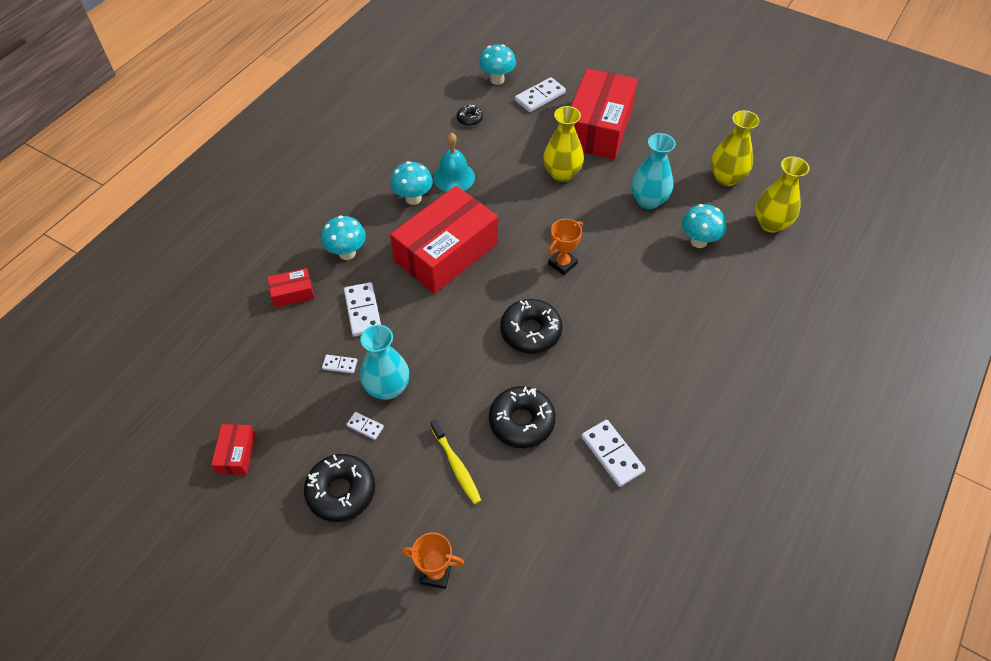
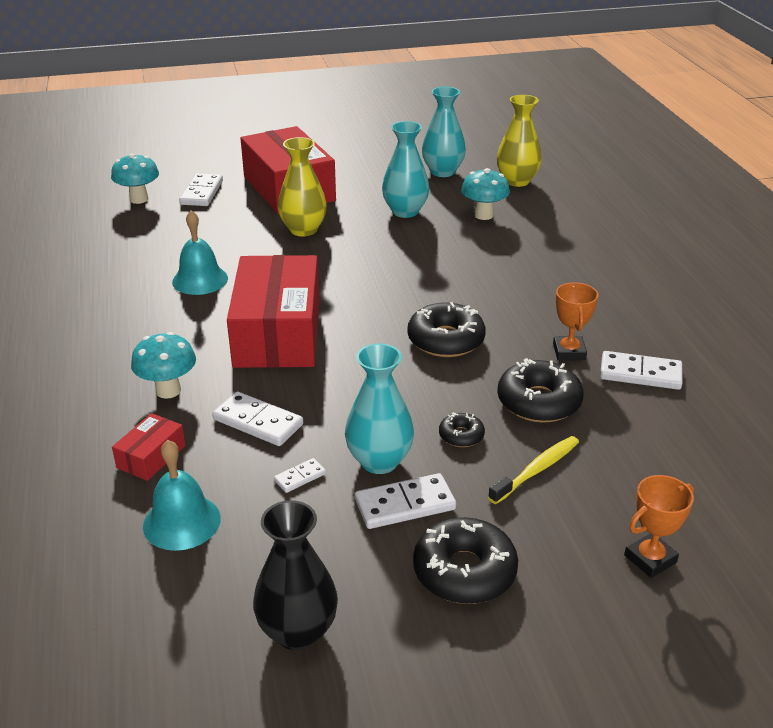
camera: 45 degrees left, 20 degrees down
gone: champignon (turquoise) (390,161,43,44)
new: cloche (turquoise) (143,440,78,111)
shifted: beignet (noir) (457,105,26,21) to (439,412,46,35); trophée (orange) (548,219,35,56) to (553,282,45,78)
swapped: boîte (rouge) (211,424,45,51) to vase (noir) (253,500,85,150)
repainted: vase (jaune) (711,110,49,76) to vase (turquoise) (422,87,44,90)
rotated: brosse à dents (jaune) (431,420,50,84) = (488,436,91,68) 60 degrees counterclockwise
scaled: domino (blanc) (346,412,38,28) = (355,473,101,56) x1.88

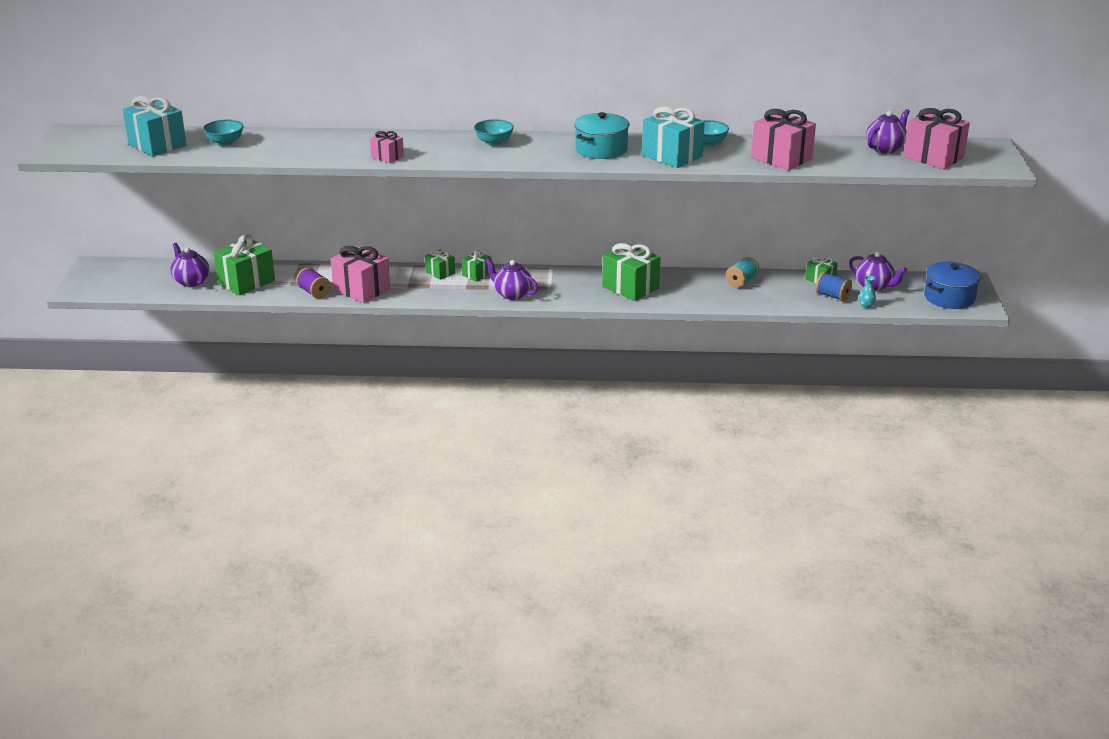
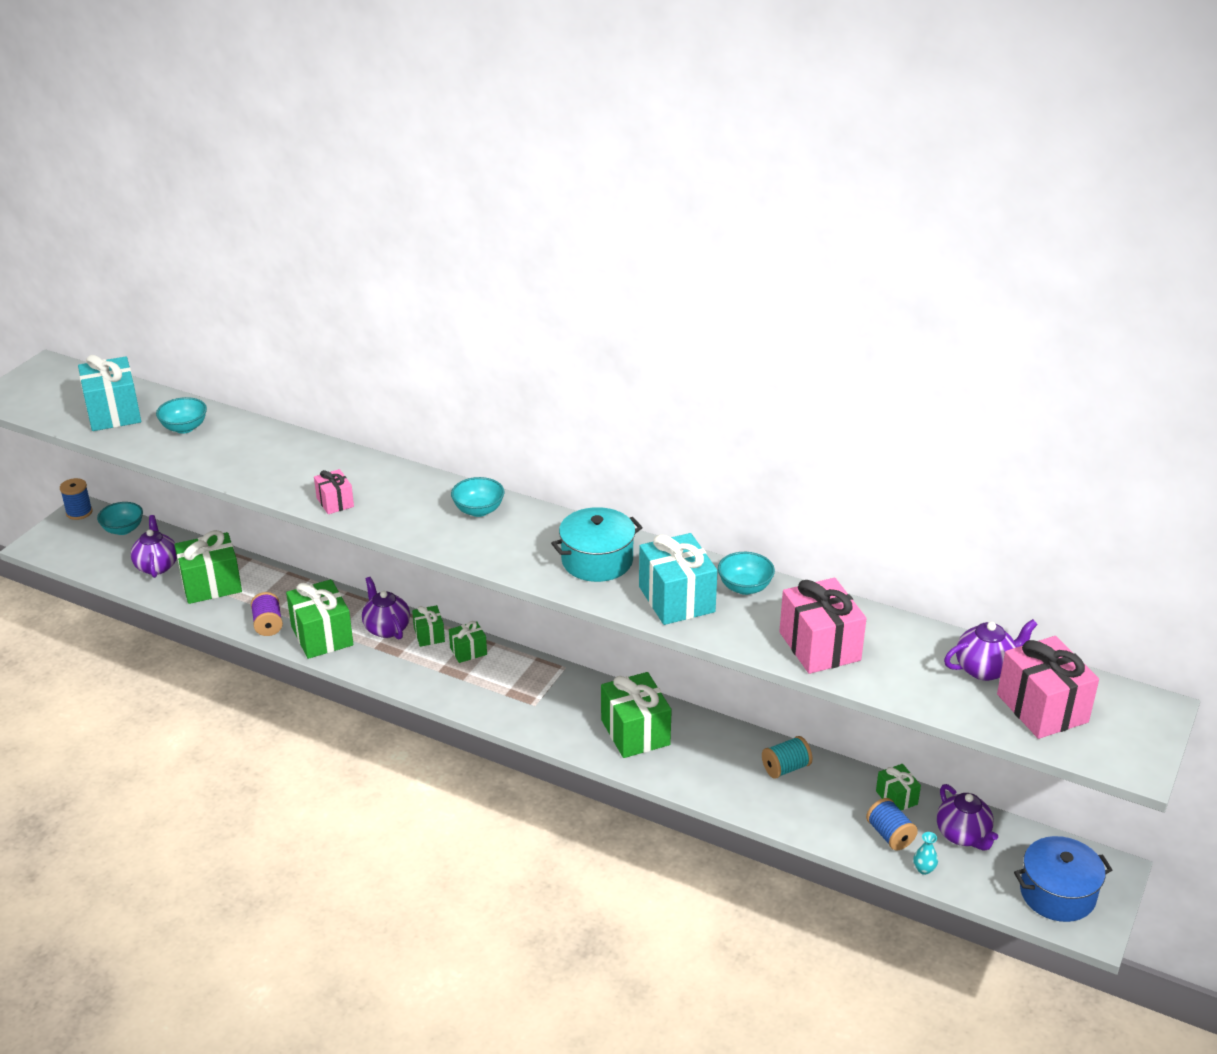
camera: 25 degrees right, 5 degrees up
new: bobine (bleu) (60,478,32,42); bol (turquoise) (97,502,46,33)
shifted: théière (violet) (485,258,53,42) to (362,577,48,62)
repainted: cadeau (rose) (331,245,59,58) to cadeau (vert) (286,579,67,80)

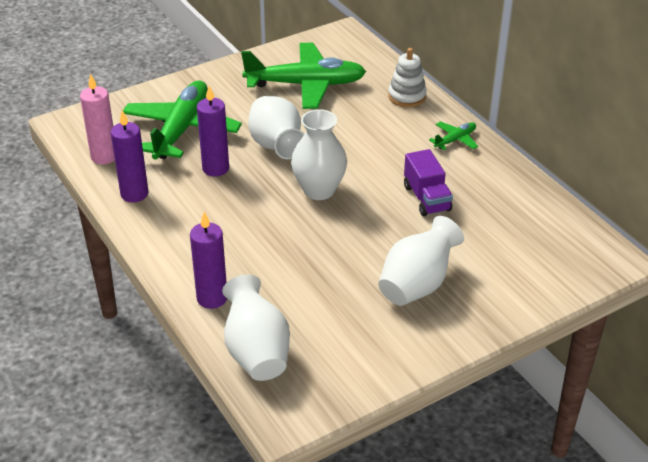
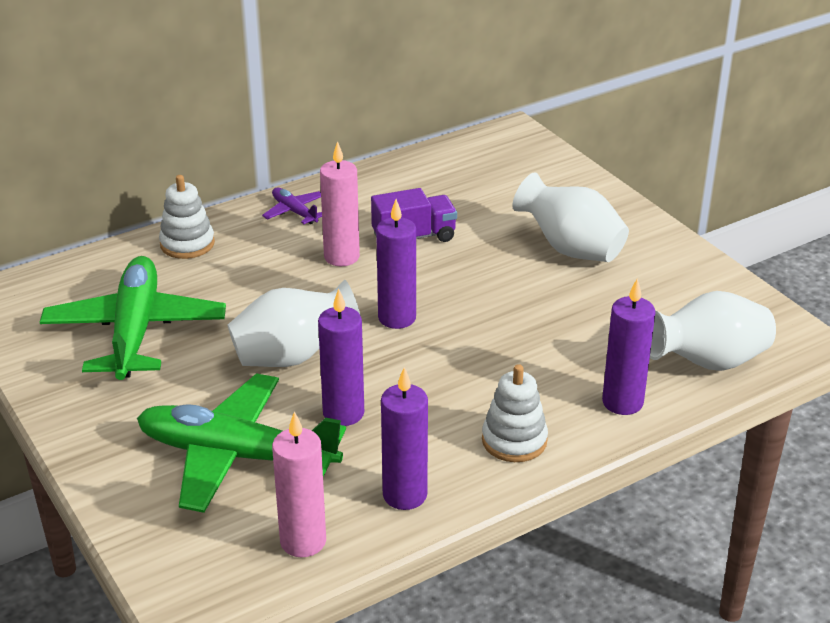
camera: 90 degrees left, 5 degrees down
new: bougie (rose) (320,141,40,125); jouet à empiler (blanc) (482,364,66,98)
swapped: vase (blanc) (291,109,56,91) to bougie (violet) (376,199,40,130)
repainted: avion (vert) (429,121,49,29) to avion (violet) (262,188,60,36)

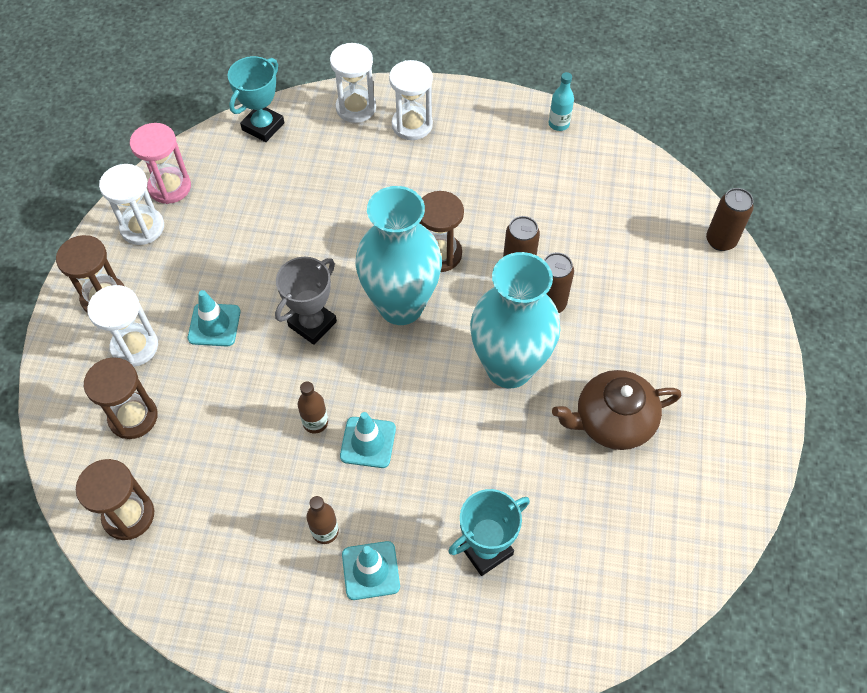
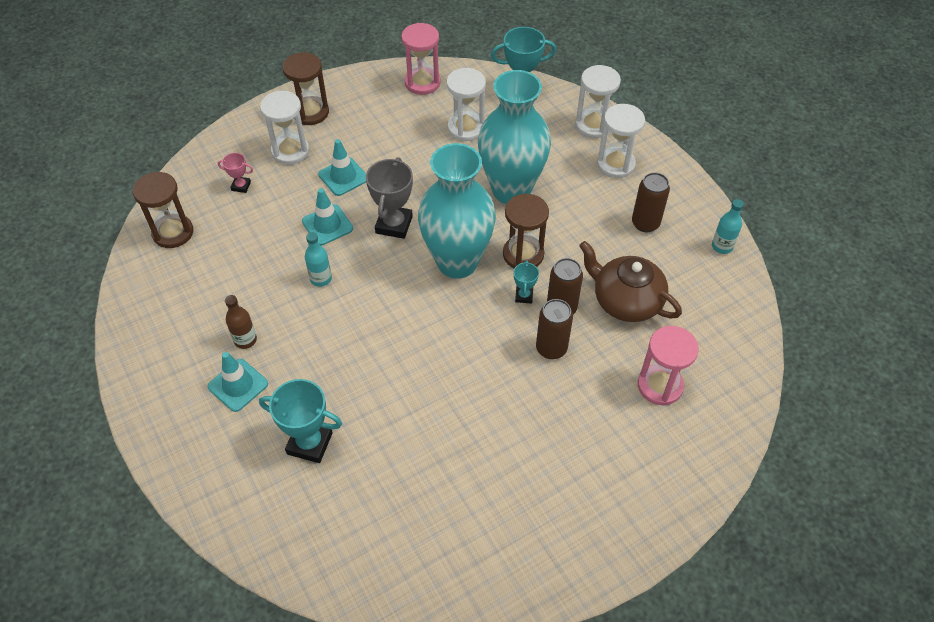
camera: 50 degrees right, 5 degrees down
new: trophée (turquoise) (514,261,25,43); sablier (rose) (638,326,61,80)
shifted: sablier (blanc) (99,164,65,81) to (447,68,39,73); cône de chantier (turquoise) (340,412,56,56) to (302,188,51,58); vase (turquoise) (470,252,90,136) to (478,70,73,134); théière (marron) (552,370,129,80) to (579,241,103,81); canette (marron) (706,188,48,63) to (632,172,38,60)
swapped: sablier (marron) (84,357,74,82) to trophée (rose) (218,153,35,40)
repainted: bouteille (marron) (298,381,30,53) to bouteille (turquoise) (305,232,27,55)
rotated: trophée (gris) (275,257,62,88) = (366,157,47,82) 75 degrees counterclockwise

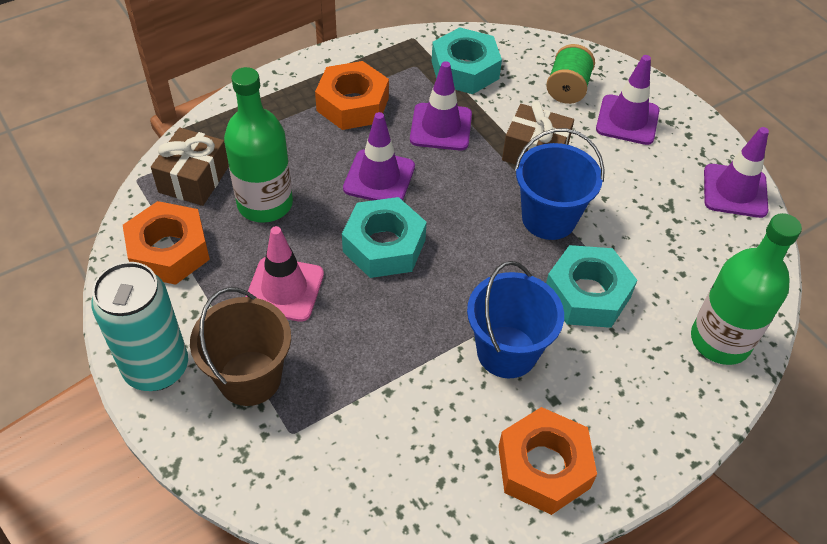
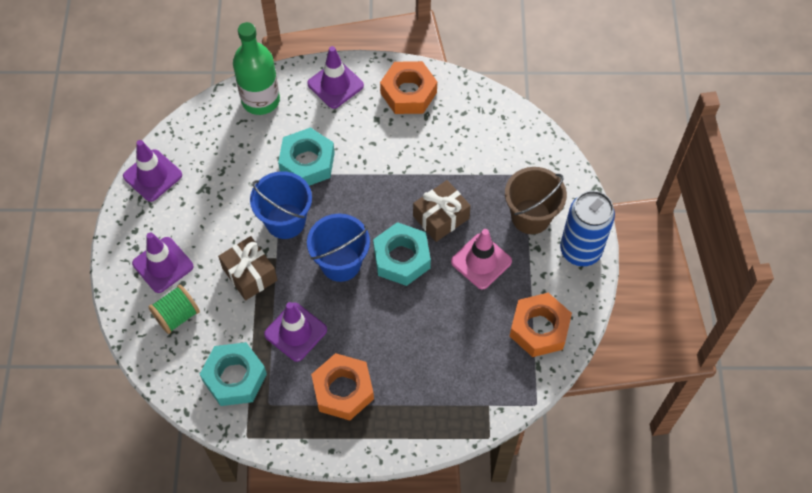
camera: 145 degrees left, 10 degrees up
gone: bouteille (vert) (224,67,69,156)
shifted: cadeau (marron) (151,127,78,79) to (413,180,58,62); cône de chantier (violet) (343,112,72,89) to (307,46,57,63); seau (bleu) (467,261,97,117) to (307,214,63,68)
repainted: canette (turquoise) (91,262,97,129) to canette (bleu) (560,190,55,76)

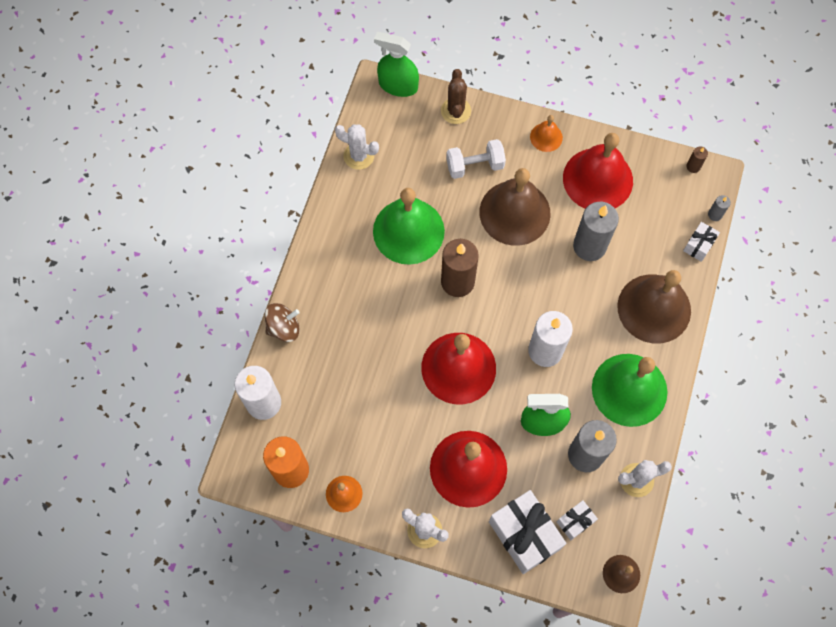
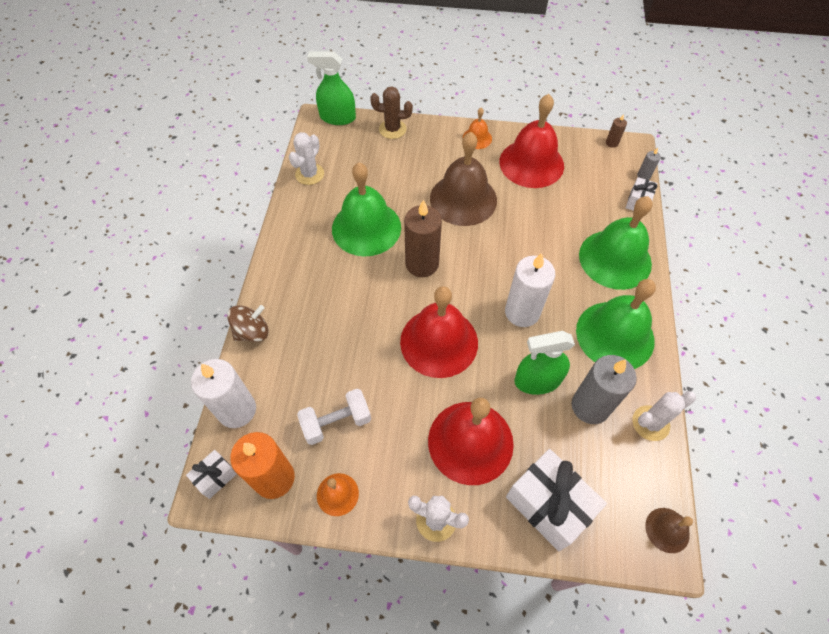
camera: 10 degrees left, 10 degrees down
gone: bougie (gris) (573,202,46,59)
shifted: haltère (blanc) (446,139,60,40) to (297,389,74,56); cadeau (blanc) (557,500,41,40) to (186,450,51,49)
repainted: cloche (marron) (617,270,74,73) to cloche (vert) (579,196,74,94)
rotated: cactus (blanc) (335,124,44,46) = (289,132,35,53) 75 degrees counterclockwise; cactus (marron) (441,69,30,55) = (370,86,43,53) 75 degrees counterclockwise

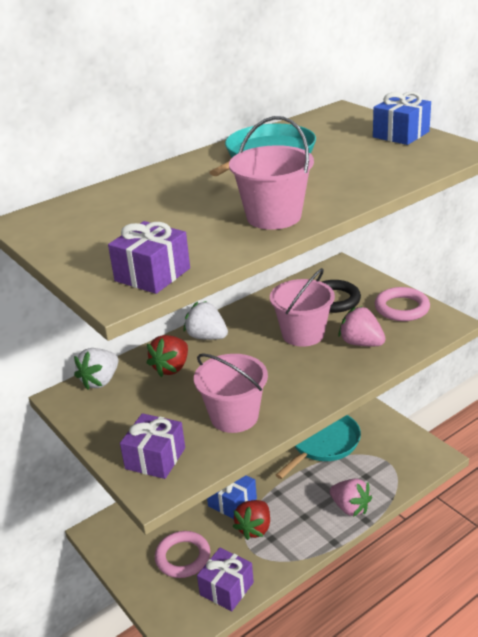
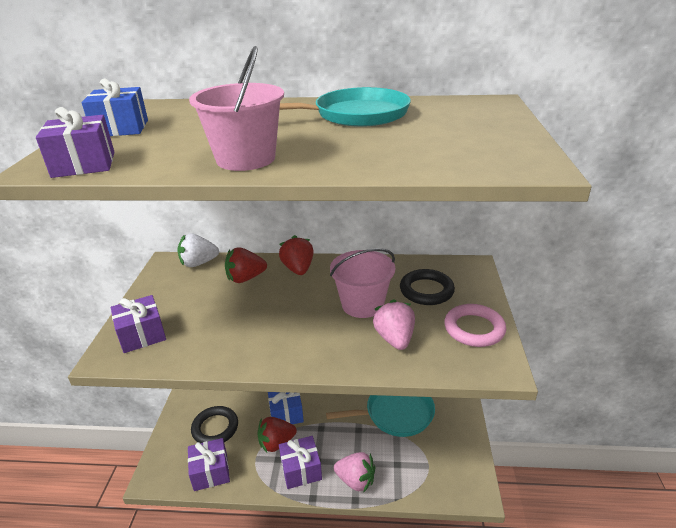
camera: 40 degrees right, 0 degrees up
gone: seau (rose) (194,354,74,79)
new: cadeau (violet) (279,436,43,53)
shifted: cadeau (bleu) (373,92,58,53) to (82,78,66,58)
repainted: anneau (rose) (155,531,55,47) to anneau (noir) (191,406,47,37); fraise (blanc) (184,301,44,39) to fraise (rouge) (279,235,35,40)
rotated: fraise (rose) (330,479,42,38) = (334,452,41,40) 60 degrees counterclockwise

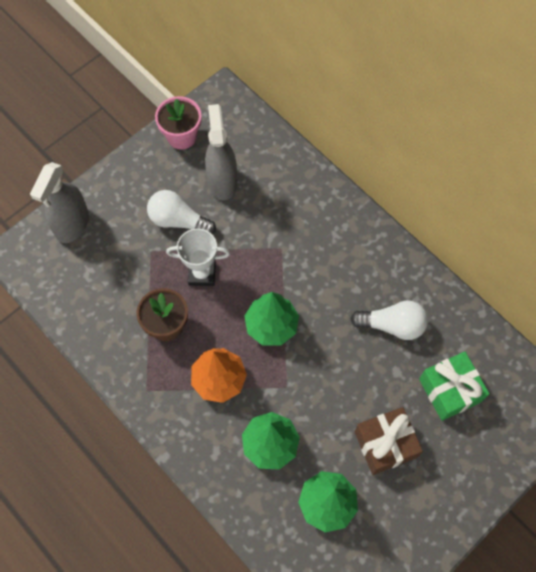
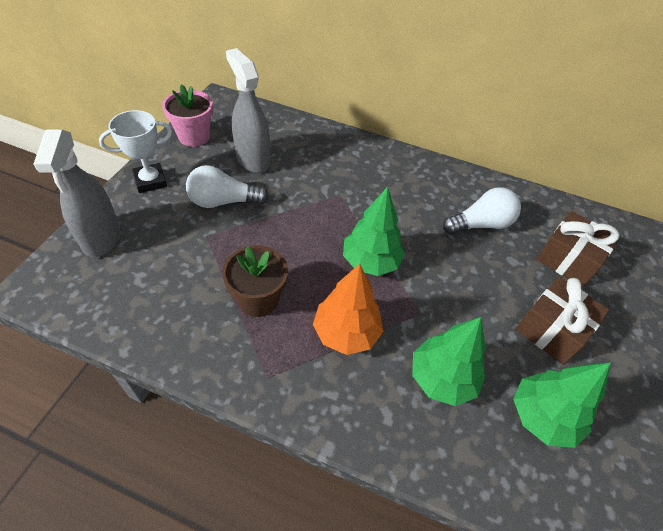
camera: 30 degrees left, 15 degrees down
shifted: trophée (blanc) (166,228,64,58) to (99,110,73,83)
repainted: cadeau (vert) (419,352,70,69) to cadeau (marron) (536,211,84,76)

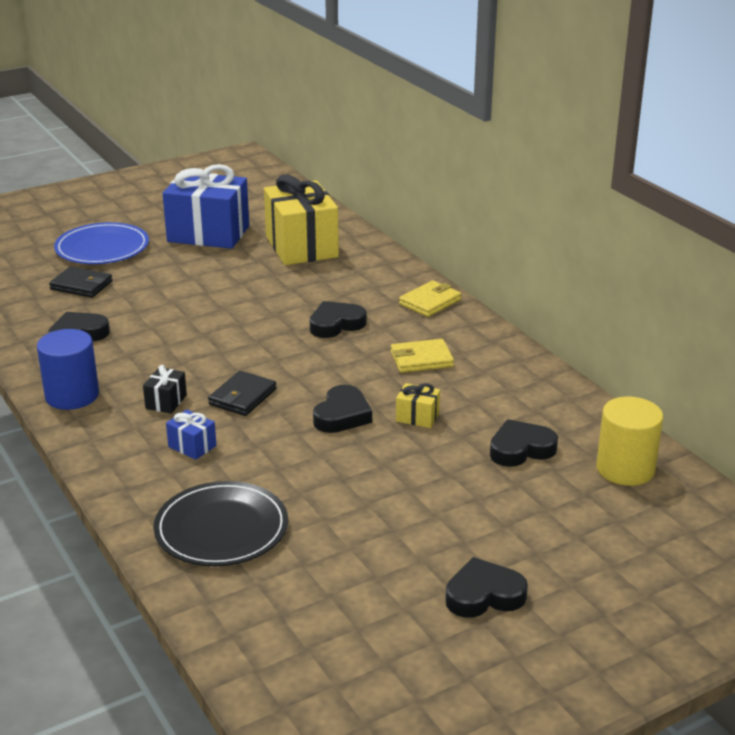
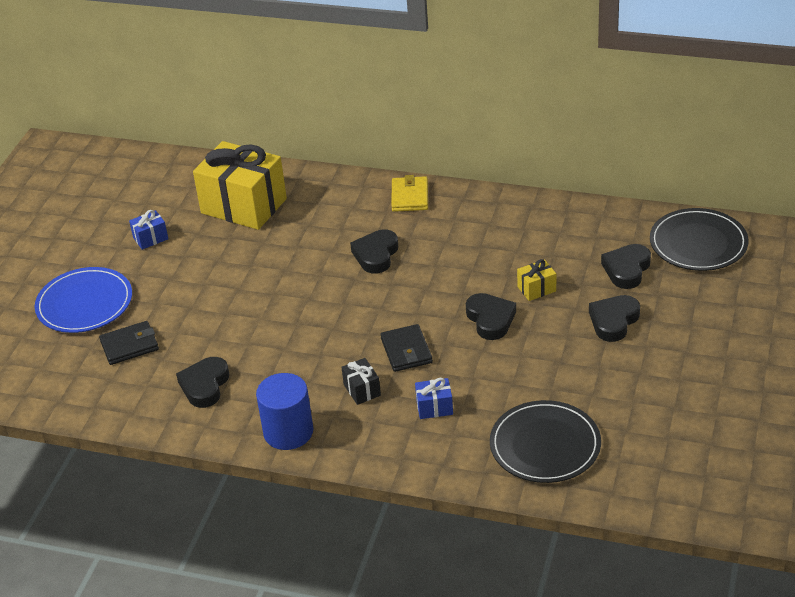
camera: 40 degrees left, 10 degrees up
gone: portefeuille (jaune) (391,339,63,34)
shifted: cœur (noir) (446,557,82,61) to (589,295,51,47)
swapped: cylindre (jaune) (596,397,67,89) to assiette (noir) (650,208,99,63)
scaled: cadeau (bleu) (162,164,87,85) = (129,210,39,40) x0.42

